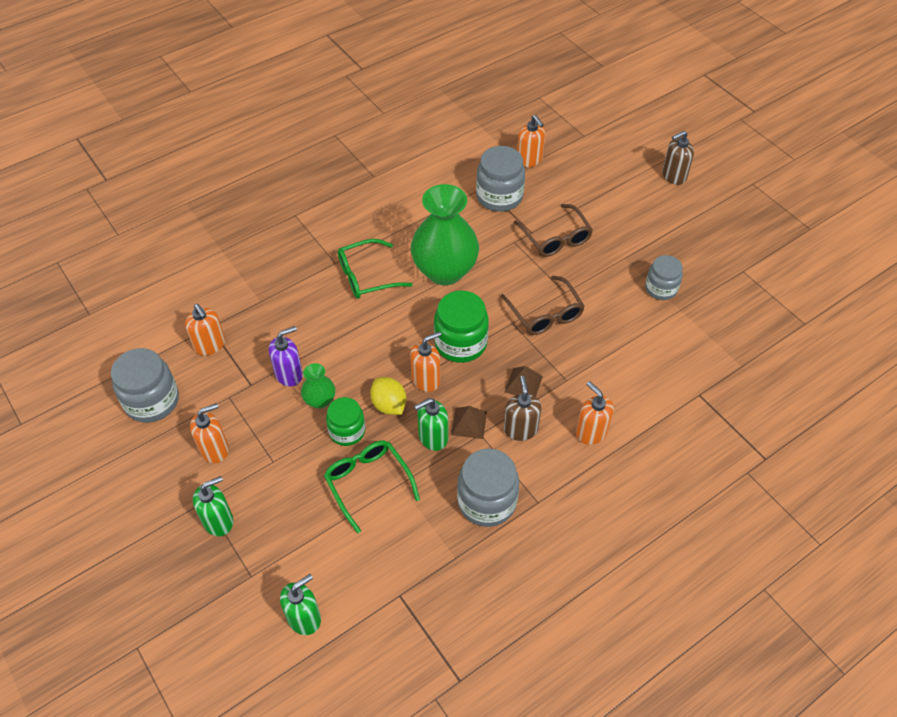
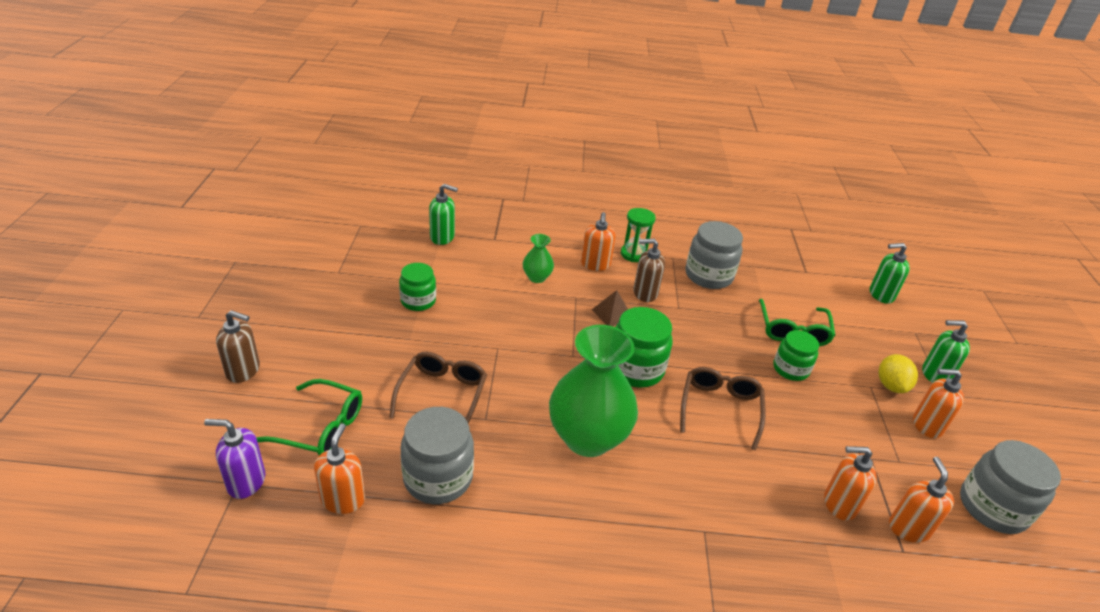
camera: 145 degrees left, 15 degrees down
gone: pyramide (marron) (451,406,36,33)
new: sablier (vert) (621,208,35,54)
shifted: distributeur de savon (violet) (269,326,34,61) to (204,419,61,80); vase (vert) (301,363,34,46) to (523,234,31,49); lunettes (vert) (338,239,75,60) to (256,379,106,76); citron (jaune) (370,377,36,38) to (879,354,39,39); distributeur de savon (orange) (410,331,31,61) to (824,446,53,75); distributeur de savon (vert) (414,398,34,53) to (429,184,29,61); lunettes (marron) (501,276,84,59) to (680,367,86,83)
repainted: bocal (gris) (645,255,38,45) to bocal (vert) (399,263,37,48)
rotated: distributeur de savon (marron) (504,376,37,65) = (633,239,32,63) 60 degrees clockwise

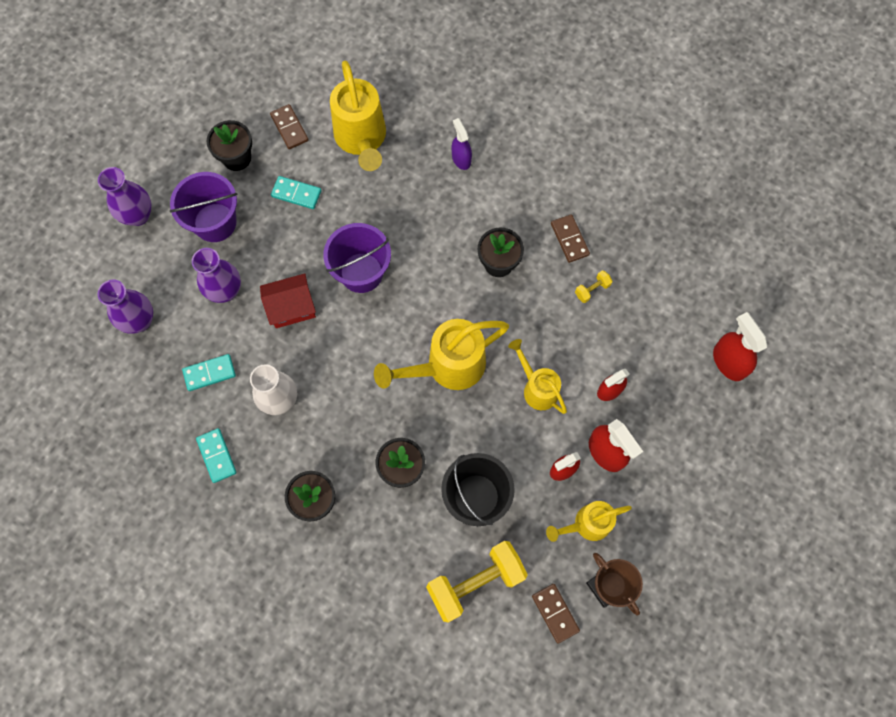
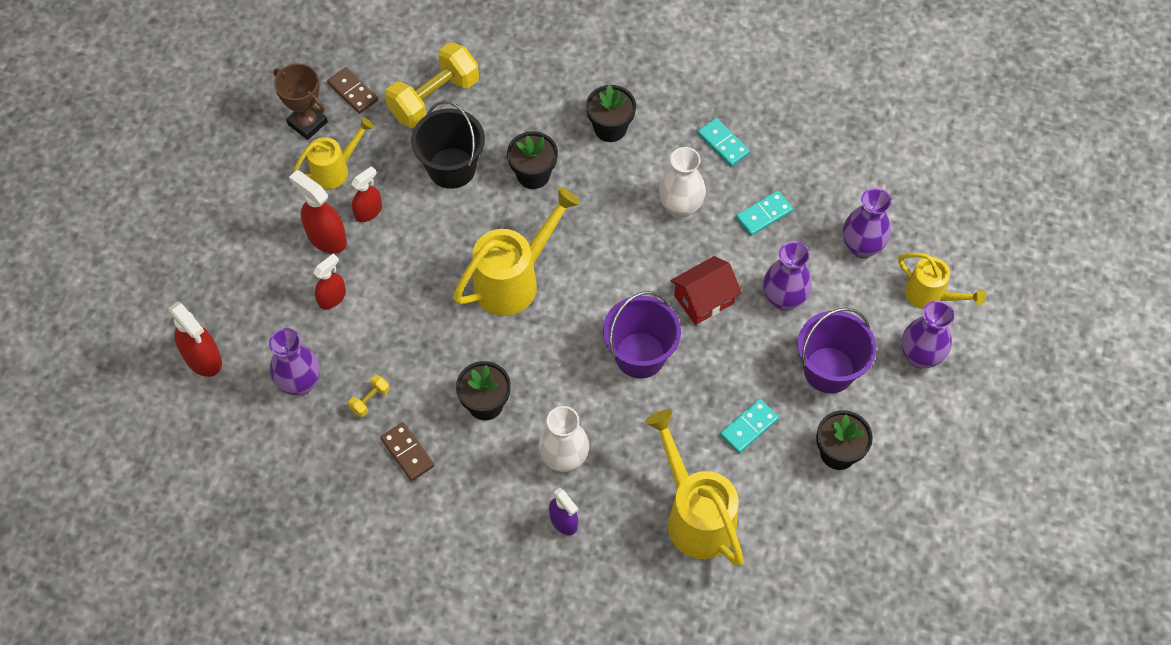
camera: 165 degrees right, 10 degrees down
gone: domino (marron) (270,104,38,45)
new: vase (violet) (269,328,51,68); vase (blanc) (538,406,51,66)
shifted: arrosoir (jaune) (508,339,59,75) to (898,253,88,56)
rotated: domino (turquoise) (271,176,50,33) = (720,399,59,54) 45 degrees counterclockwise

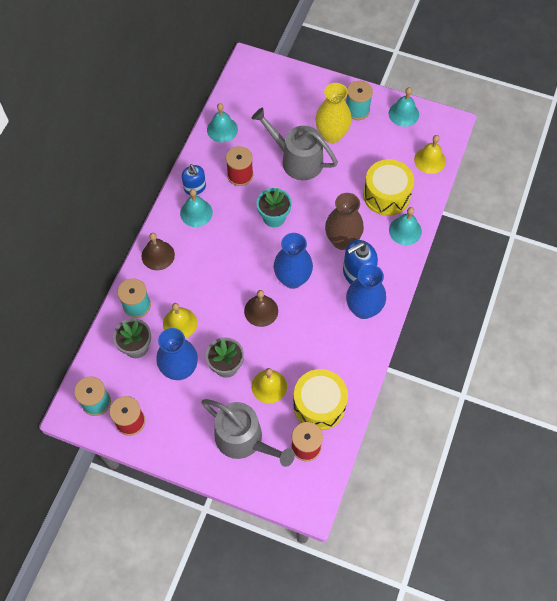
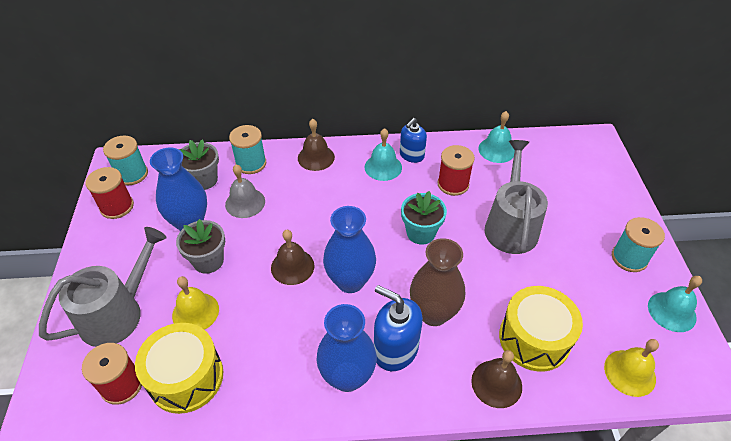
camera: 65 degrees right, 15 degrees down
gone: vase (jaune) (315,83,37,60)
repainted: cloche (jaune) (163,303,34,35) to cloche (gris) (225,164,40,54); cloche (turquoise) (389,207,33,38) to cloche (marron) (471,350,51,58)
rotated: arrosoir (gris) (201,399,94,68) = (39,227,127,120) 150 degrees counterclockwise

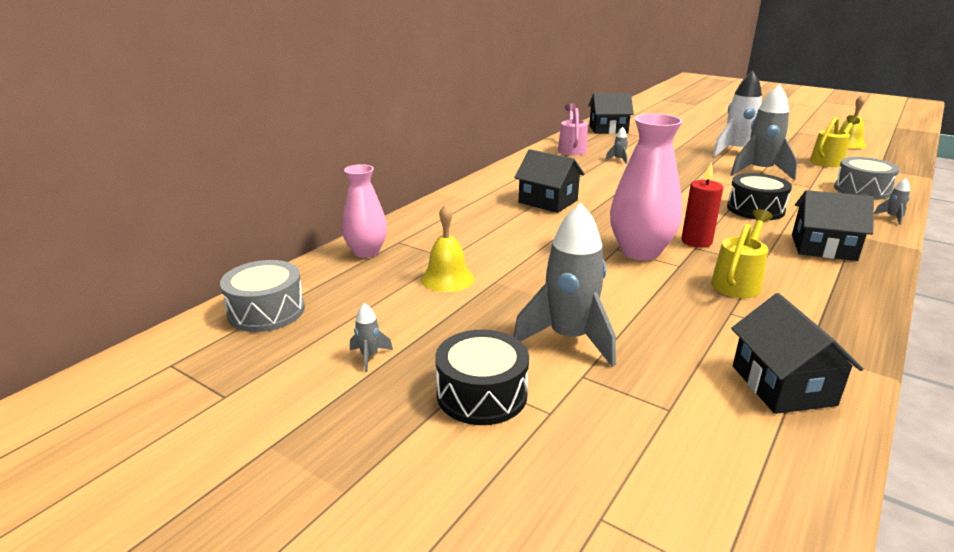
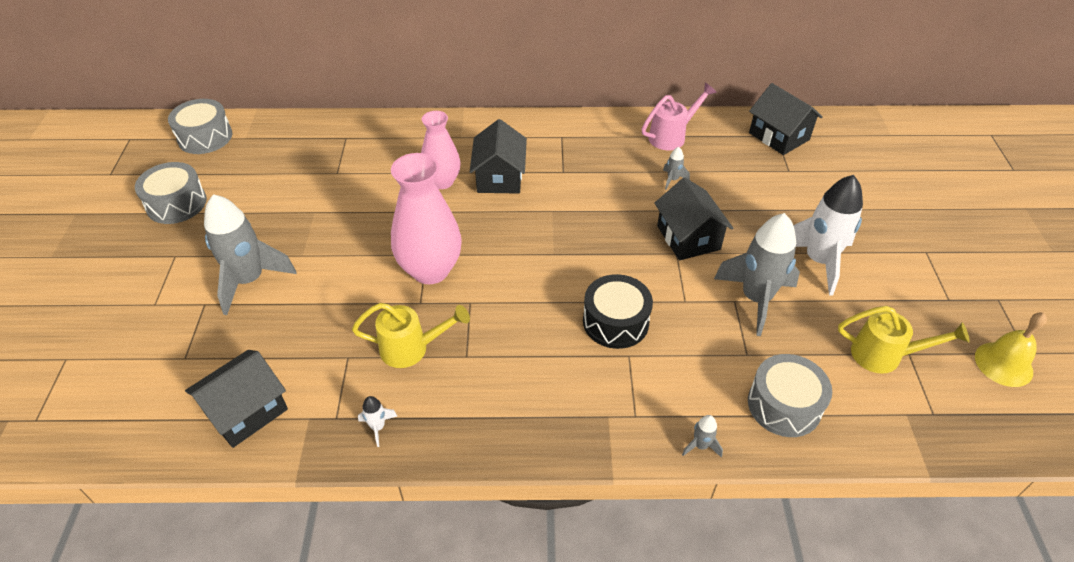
camera: 55 degrees right, 20 degrees up
gone: cloche (jaune) (421,204,53,88); tambour (noir) (435,329,94,96); bougie (rouge) (681,162,42,86)
new: fusée (blanc) (358,396,39,51)
shifted: vase (rose) (342,164,45,94) to (421,111,40,78); maison (noir) (792,190,82,71) to (654,177,79,83)
swapped: fusée (gris) (350,303,43,69) to tambour (gris) (135,162,72,62)

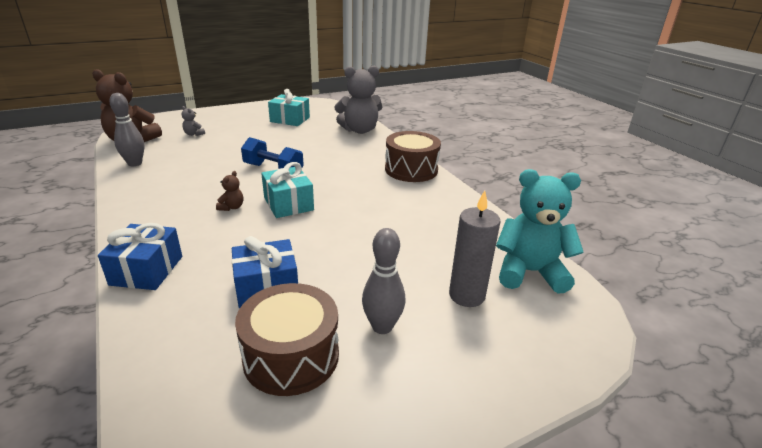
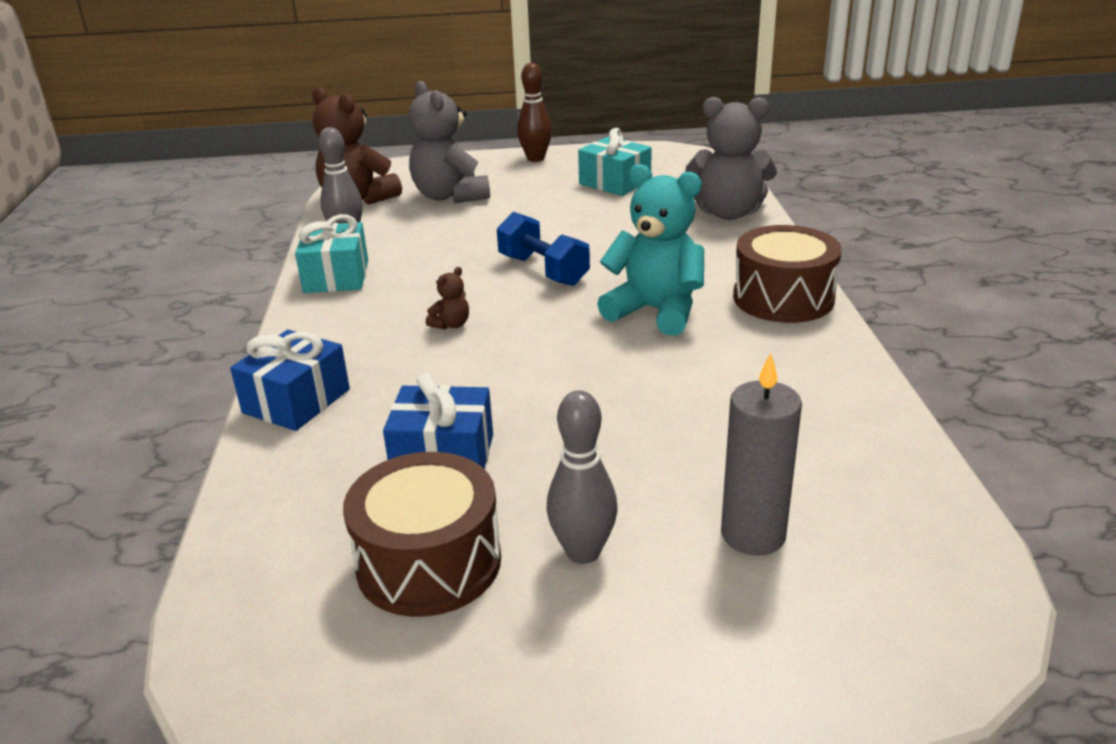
camera: 25 degrees right, 0 degrees up
new: quille (marron) (517,63,35,99)
shifted: cadeau (turquoise) (261,162,53,56) to (295,214,73,79); ours en peluche (turquoise) (496,169,88,125) to (597,164,107,172)
scaled: ours en peluche (gris) (182,106,23,30) = (409,81,81,122) x2.38

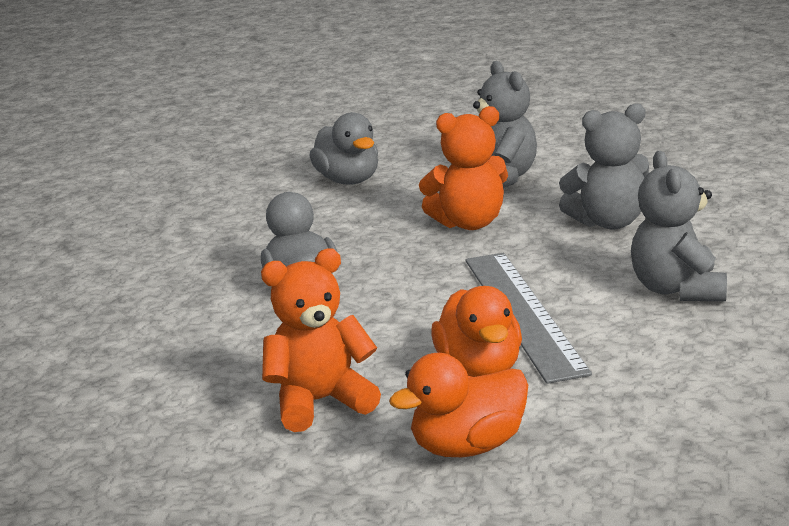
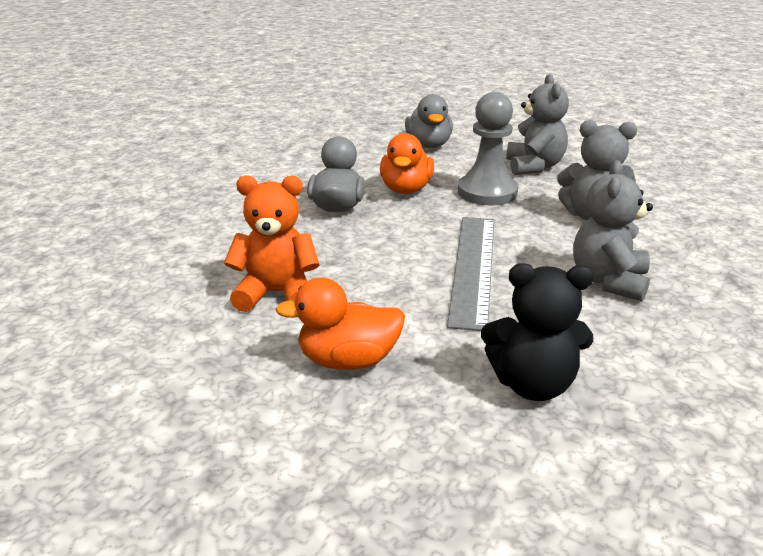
camera: 20 degrees right, 5 degrees up
new: ours en peluche (noir) (481,263,113,138)
shifted: canard (orange) (431,286,91,91) to (380,133,54,61)
swapped: ours en peluche (orange) (419,106,89,124) to pion (gris) (458,92,60,114)

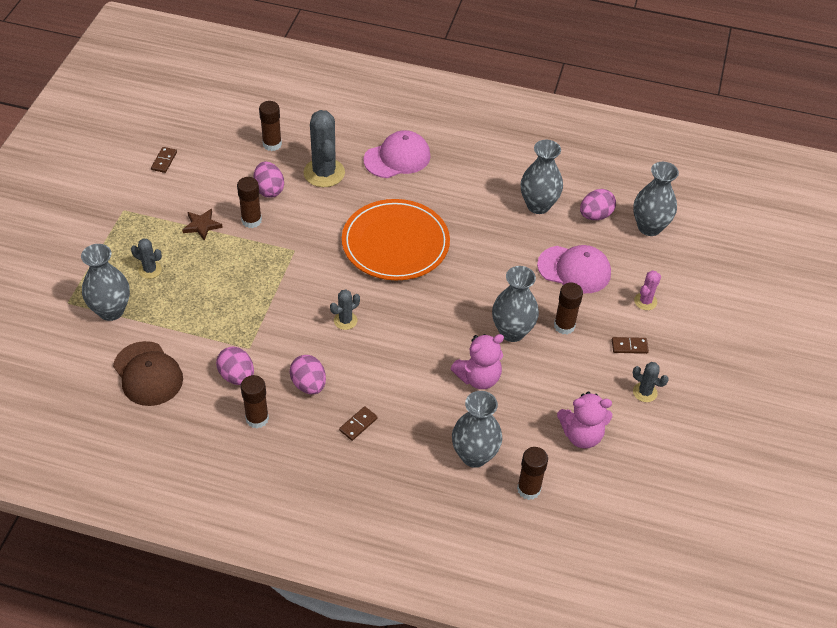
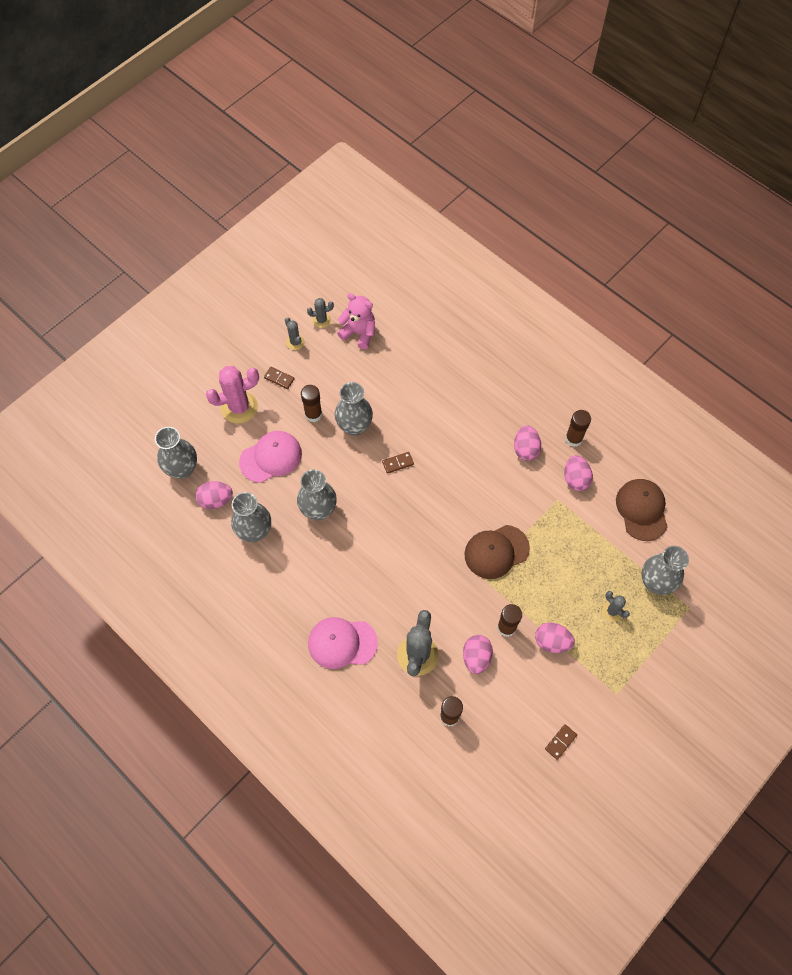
camera: 150 degrees left, 15 degrees up
gone: assiette (orange) (342,199,108,81); ours en peluche (rose) (450,334,54,55); bâton de colle (marron) (517,447,31,53)
new: casquette (marron) (464,525,66,54)
shifted: cactus (gris) (330,289,30,41) to (307,298,27,30); domino (marron) (339,406,39,35) to (382,452,32,22); vase (gris) (452,391,50,77) to (297,470,40,50)
swapped: étoile (marron) (182,209,41,32) to œuf (rose) (535,622,40,31)
rotated: casquette (rose) (537,245,74,48) = (239,431,63,52) 105 degrees clockwise
scaled: cactus (rose) (634,270,27,40) = (206,366,53,58) x1.94

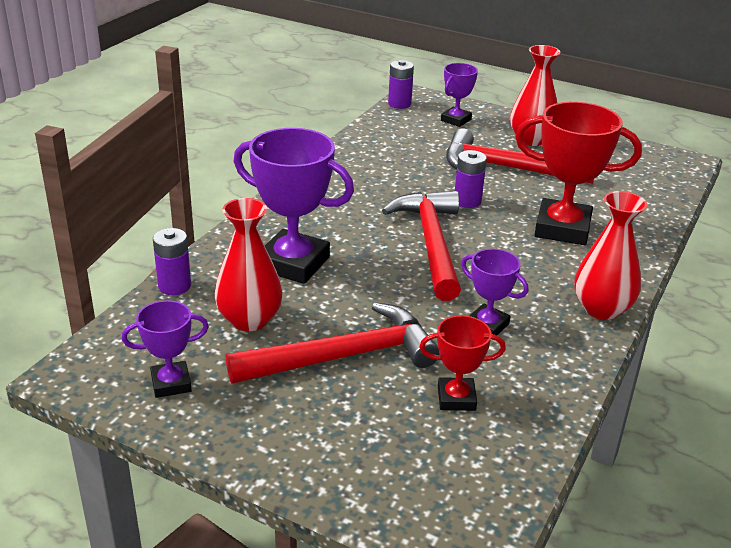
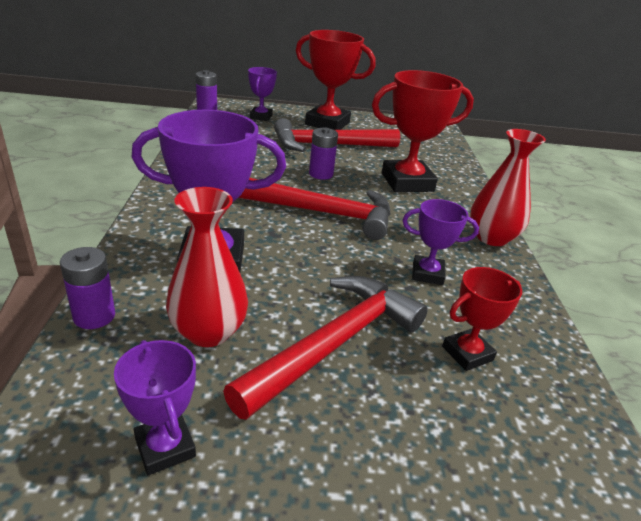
camera: 30 degrees left, 0 degrees up
swapped: vase (rouge) (510,45,50,101) to trophée (rouge) (296,30,79,100)
rotated: trophée (violet) (122,300,87,98) = (114,340,82,135) 75 degrees counterclockwise; marteau (rouge) (382,190,79,111) = (238,178,153,62) 135 degrees clockwise

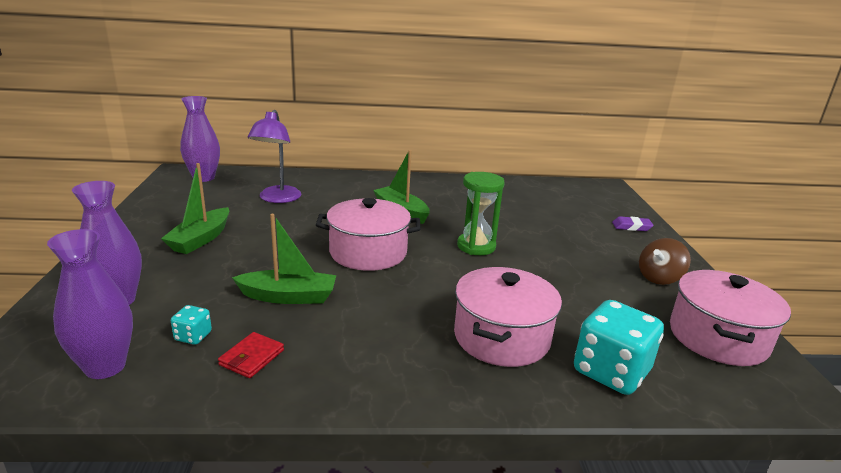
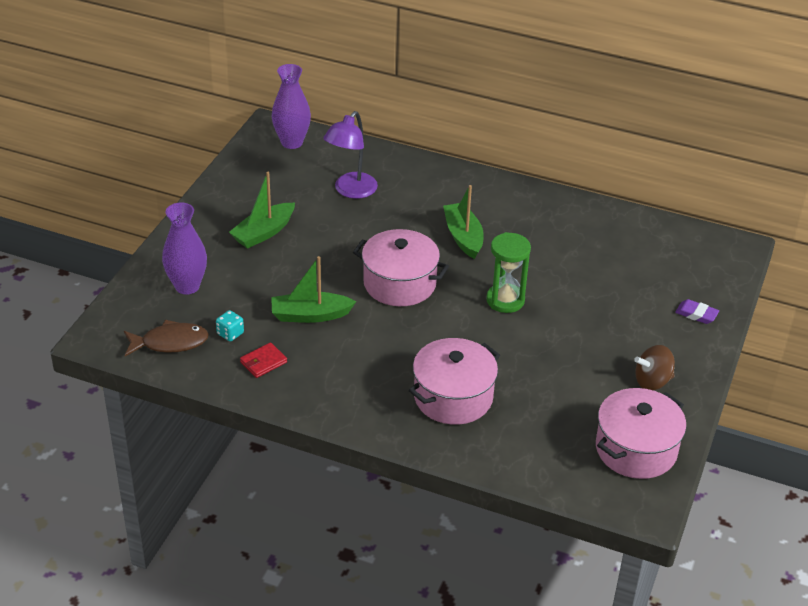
camera: 25 degrees right, 15 degrees up
gone: dé (turquoise) (574,300,90,95)
swapped: vase (violet) (47,229,86,150) to poisson (marron) (124,320,85,36)
rotated: bateau (vert) (232,214,104,90) = (271,256,85,67) 150 degrees clockwise

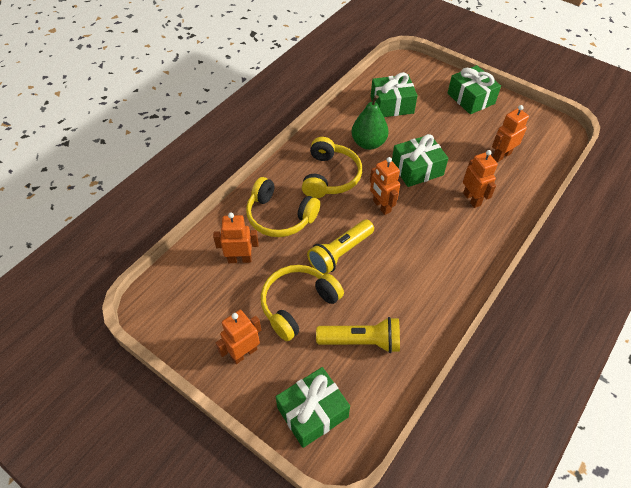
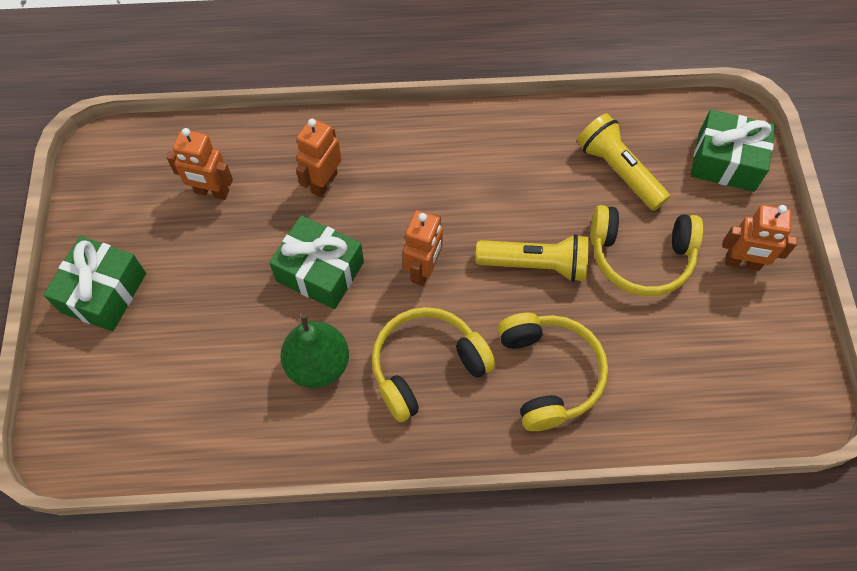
camera: 130 degrees left, 10 degrees up
gone: robot (orange) (213,213,46,50); cadeau (vert) (371,72,47,45)

